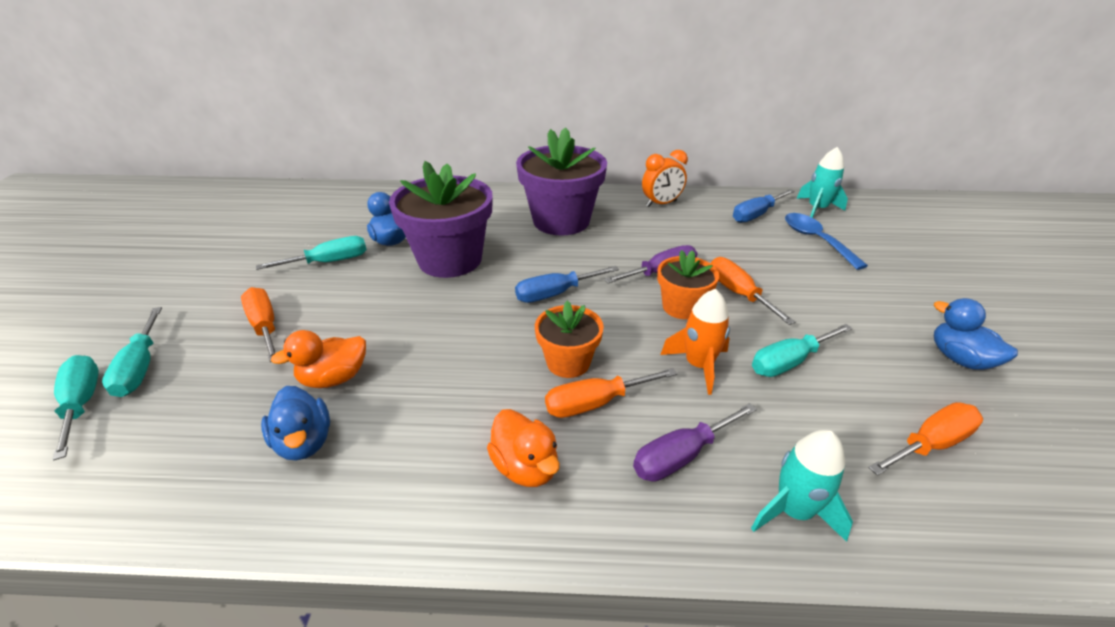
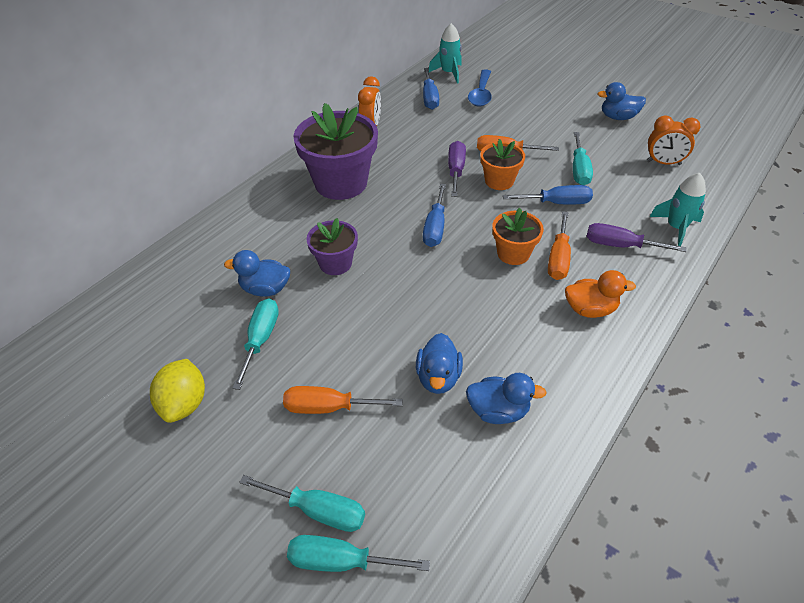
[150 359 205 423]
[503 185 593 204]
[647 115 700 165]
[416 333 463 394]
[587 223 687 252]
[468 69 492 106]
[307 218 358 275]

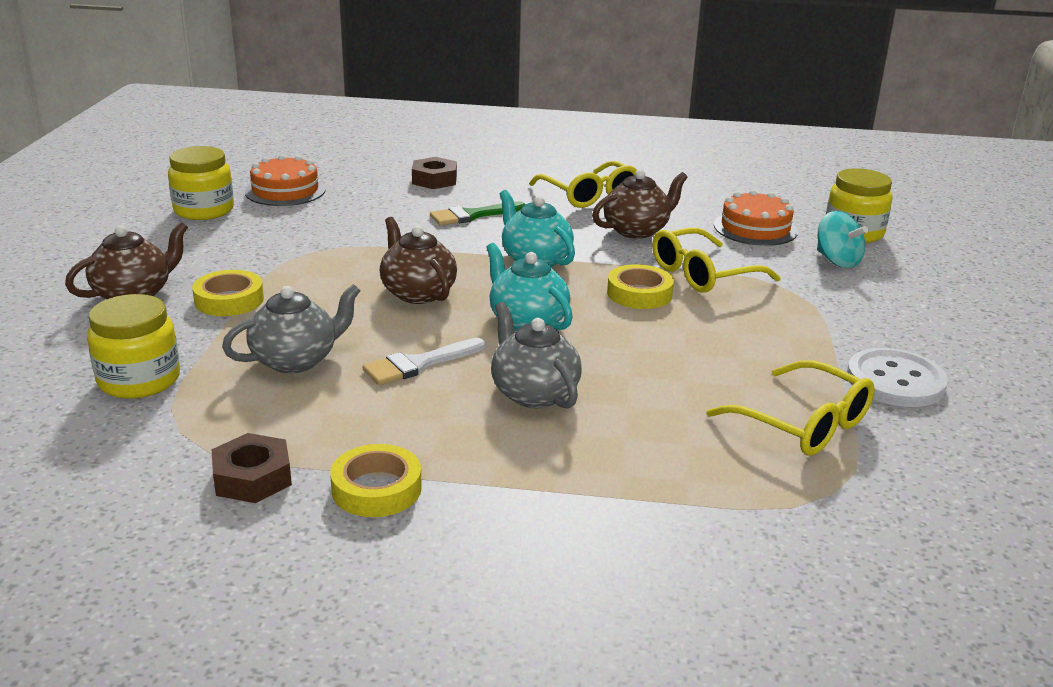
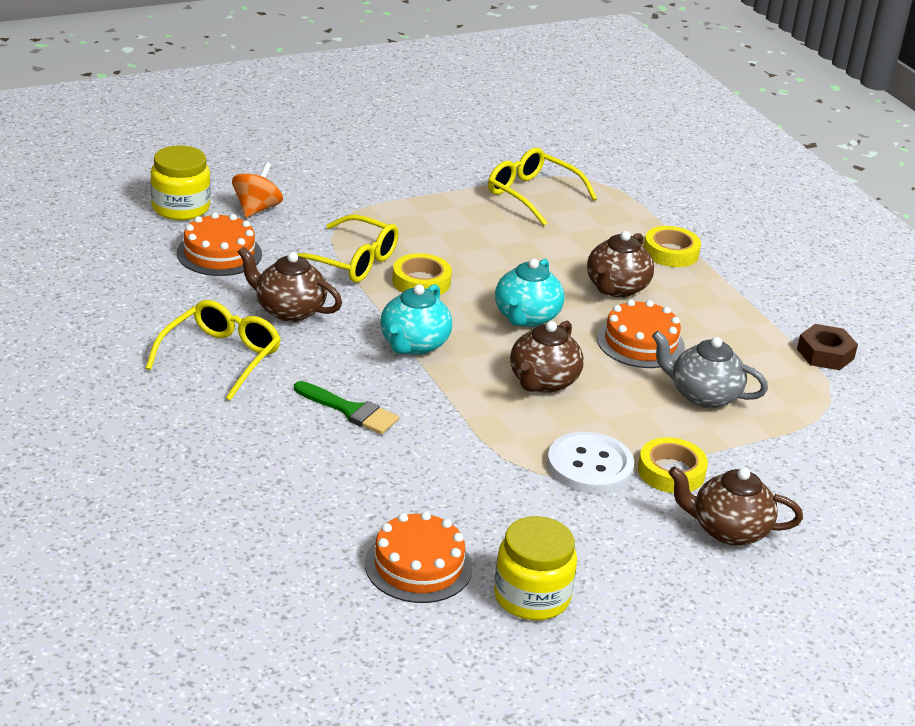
[87 294 180 399] (first image)
[412 157 457 189] (first image)
[644 226 701 267]
[547 432 634 493]
[597 299 685 368]
[587 231 654 297]
[232 162 283 218]
[488 147 597 226]

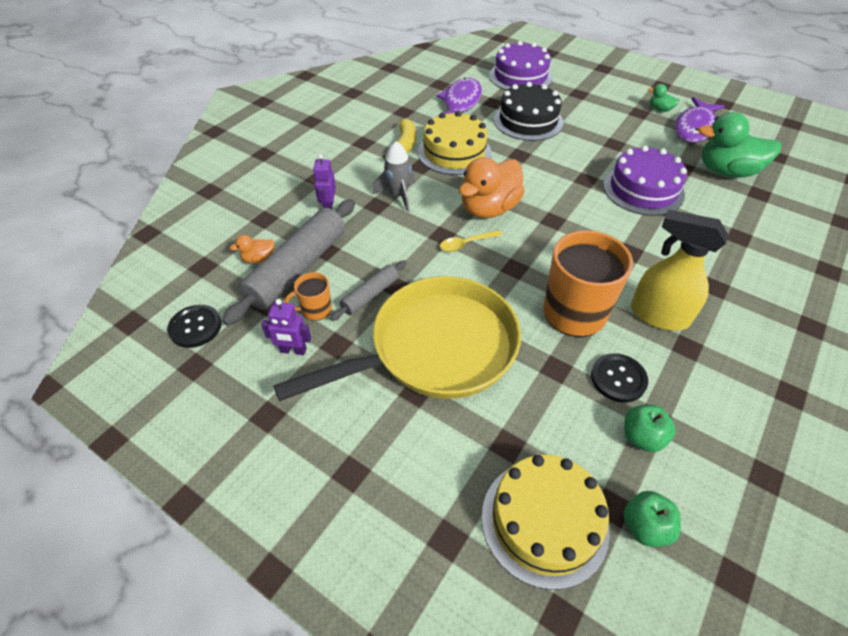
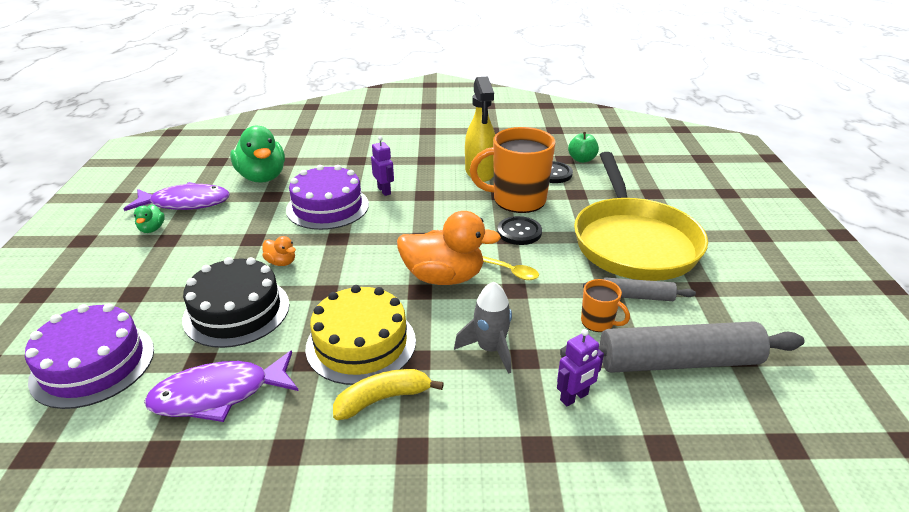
[482 455 610 590] (first image)
[624 491 681 547] (first image)
[497 216 542 245]
[262 236 296 266]
[371 136 394 196]
[581 279 630 332]
[574 152 708 281]

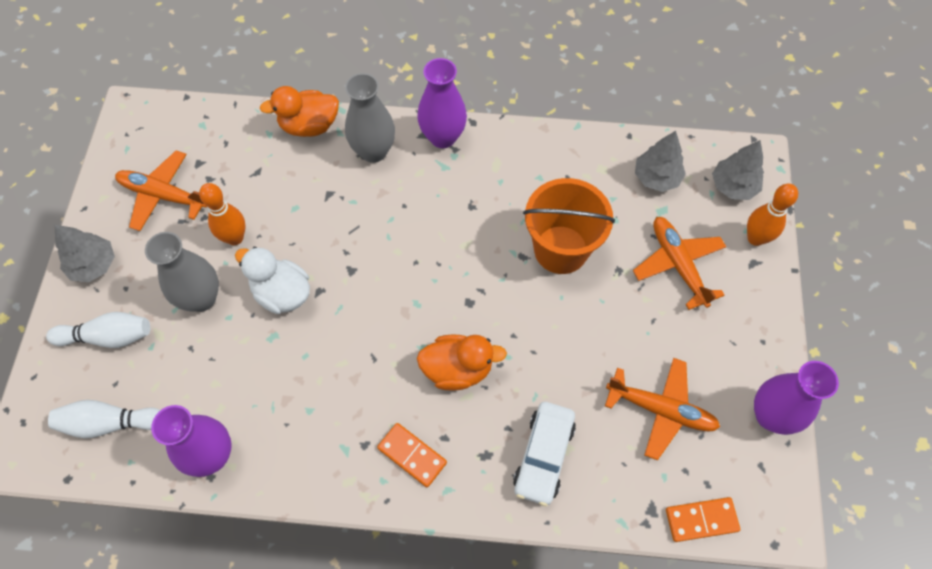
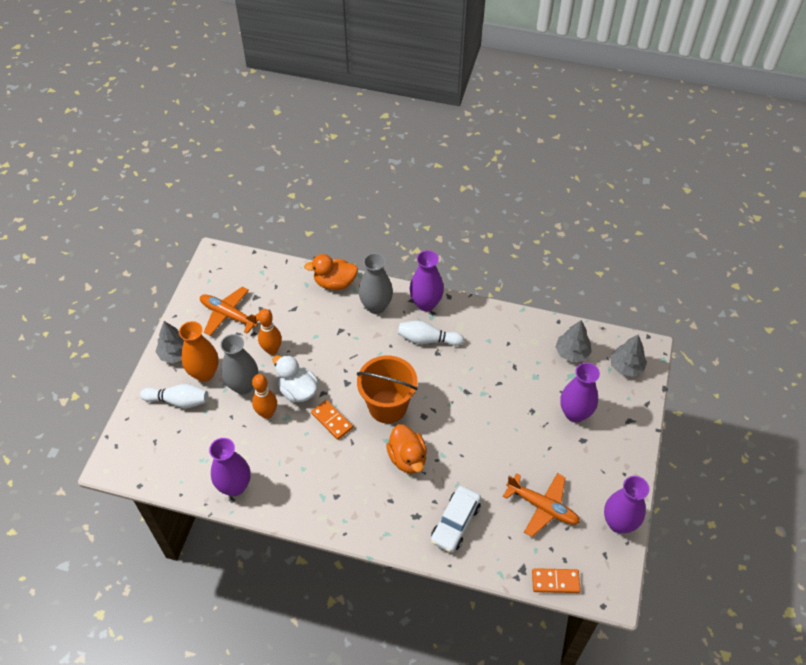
[179 321 219 382]
[398 321 464 346]
[311 400 353 440]
[357 356 417 423]
[252 374 277 419]
[560 363 600 423]
[386 424 427 474]

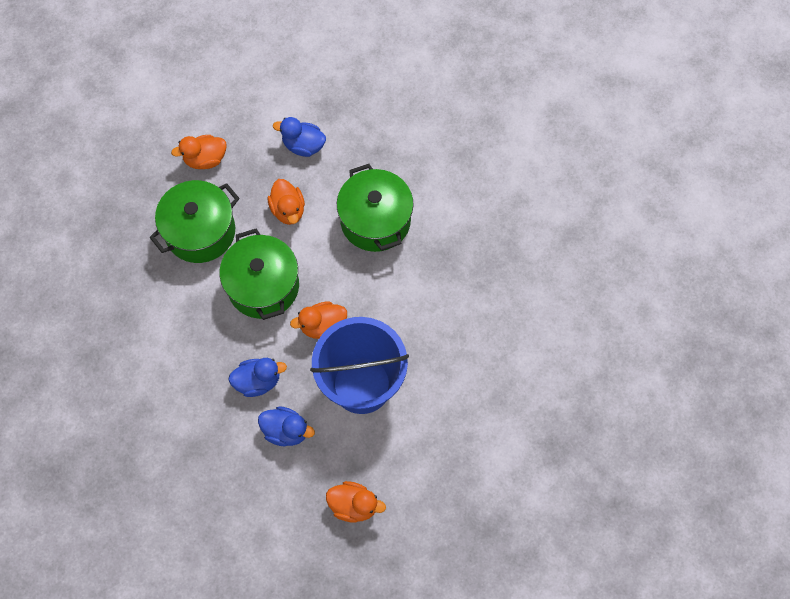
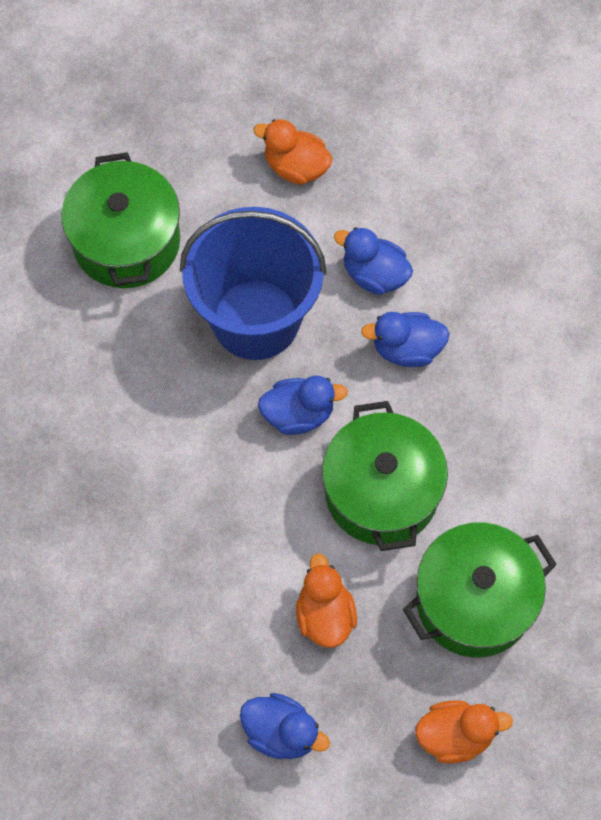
[62 152 180 288]
[258 376 348 435]

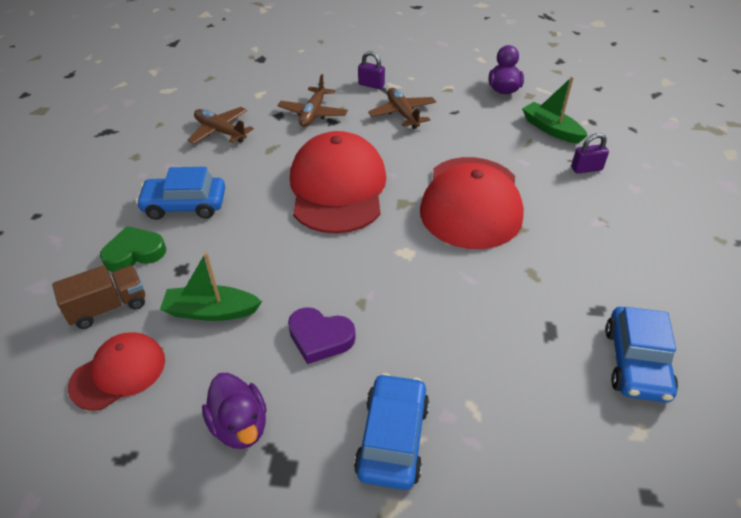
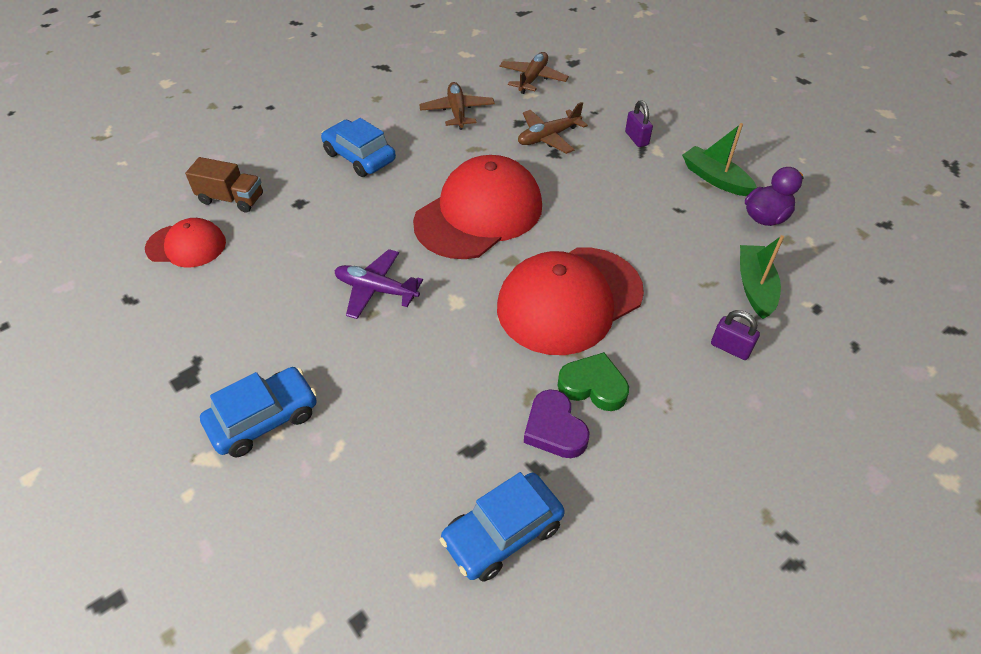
[202 373 267 449] (first image)
[334 249 423 319]
[557 352 629 411]
[682 123 757 196]
[524 389 590 458]
[499 52 569 94]

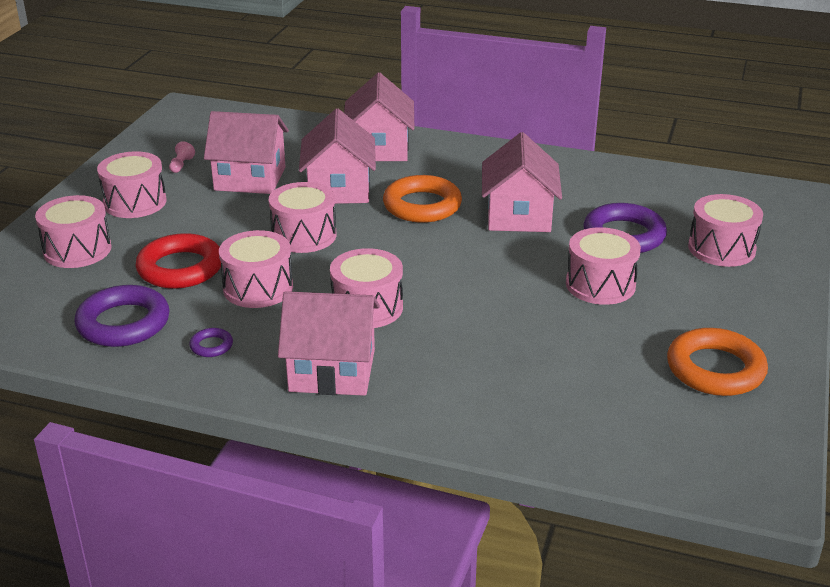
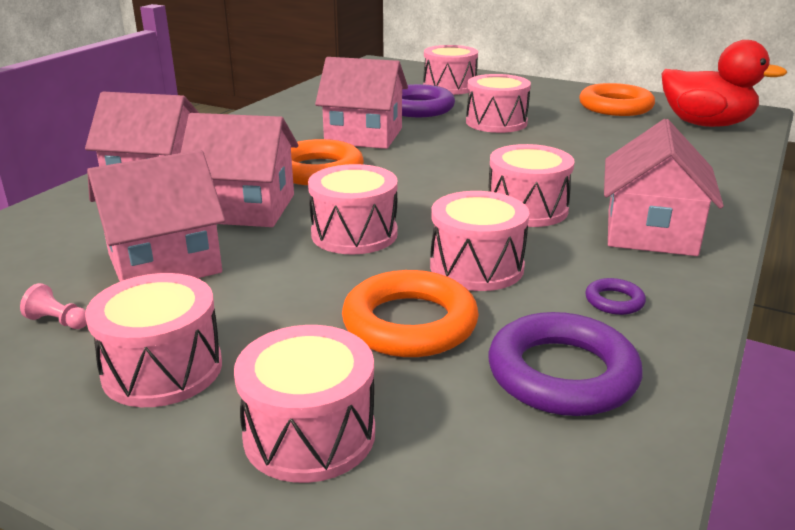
[661 40 788 127]
[342 270 479 357]
[87 150 225 282]

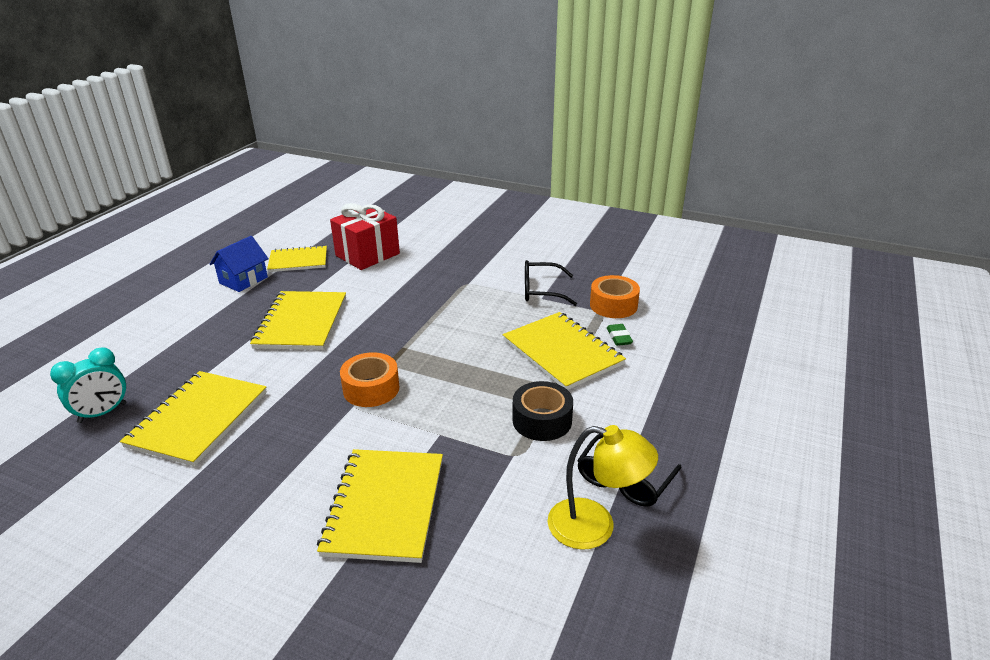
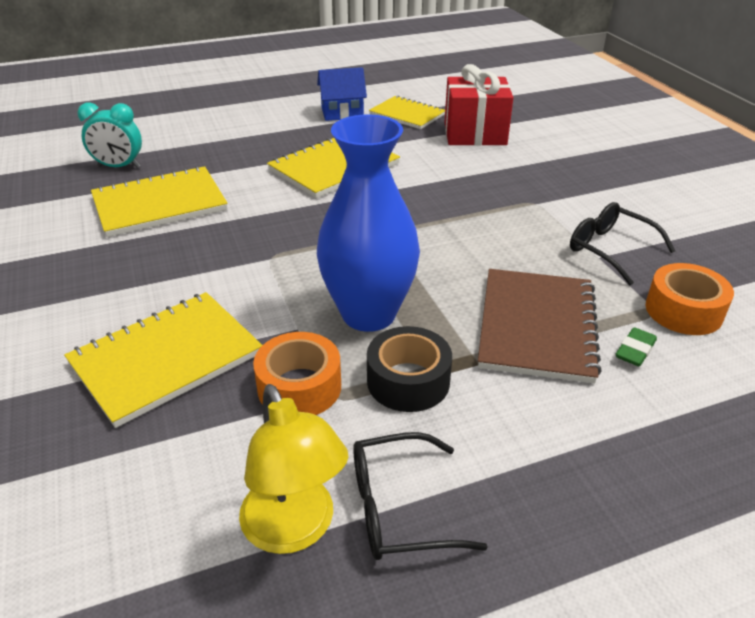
[317 115 420 332]
[253 332 341 415]
[478 269 602 383]

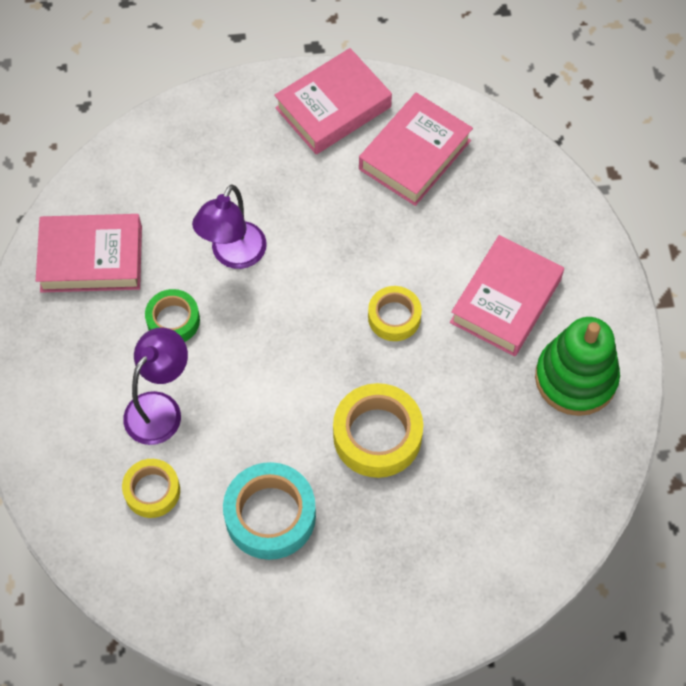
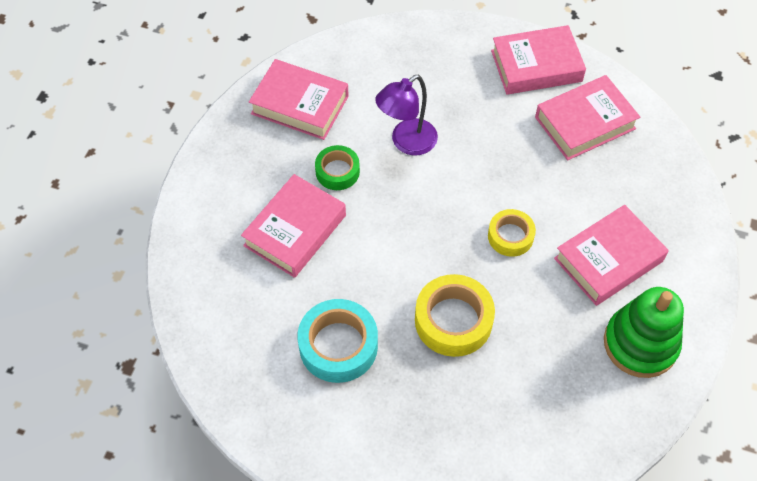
[122 459 180 518] (first image)
[241 174 346 278]

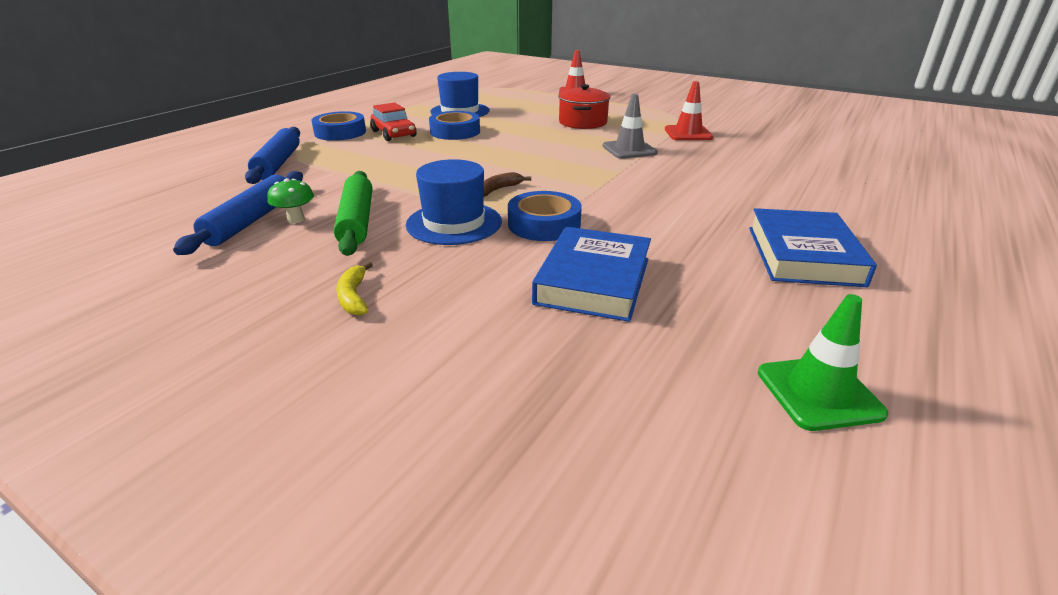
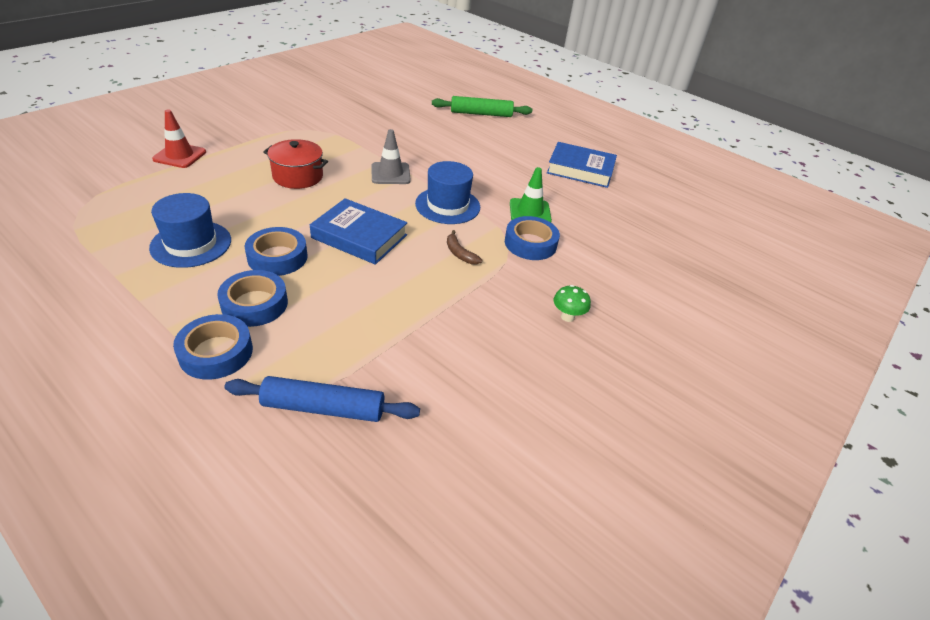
[173 171 303 255] (first image)
[336 262 373 316] (first image)
[665 81 713 140] (first image)
[554 285 591 322]
[432 96 532 117]
[415 161 480 224]
[310 198 407 265]
[510 167 552 222]
[217 270 288 327]

